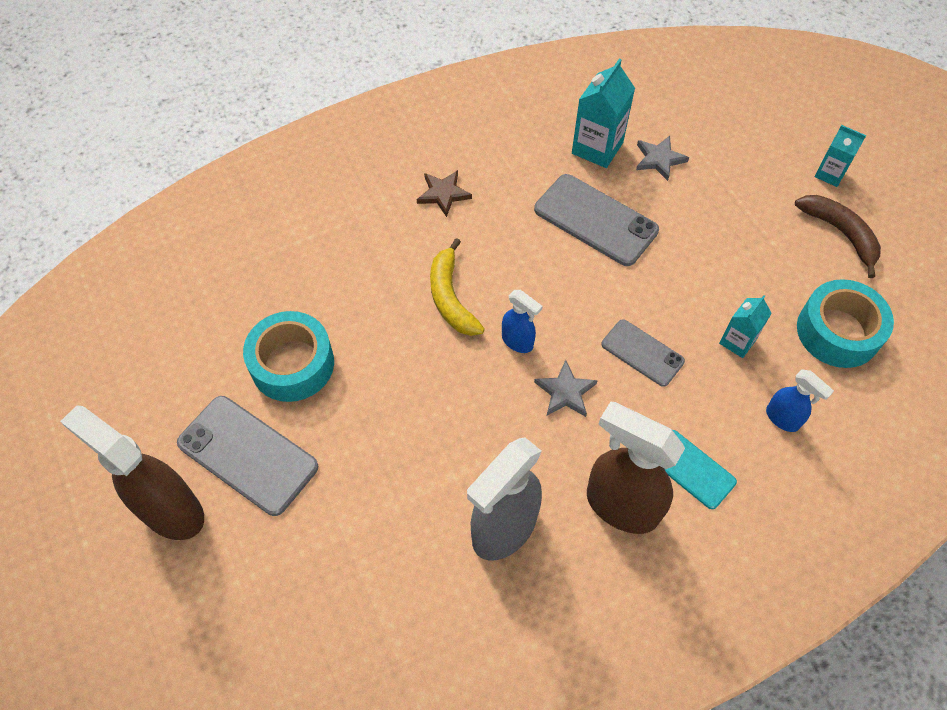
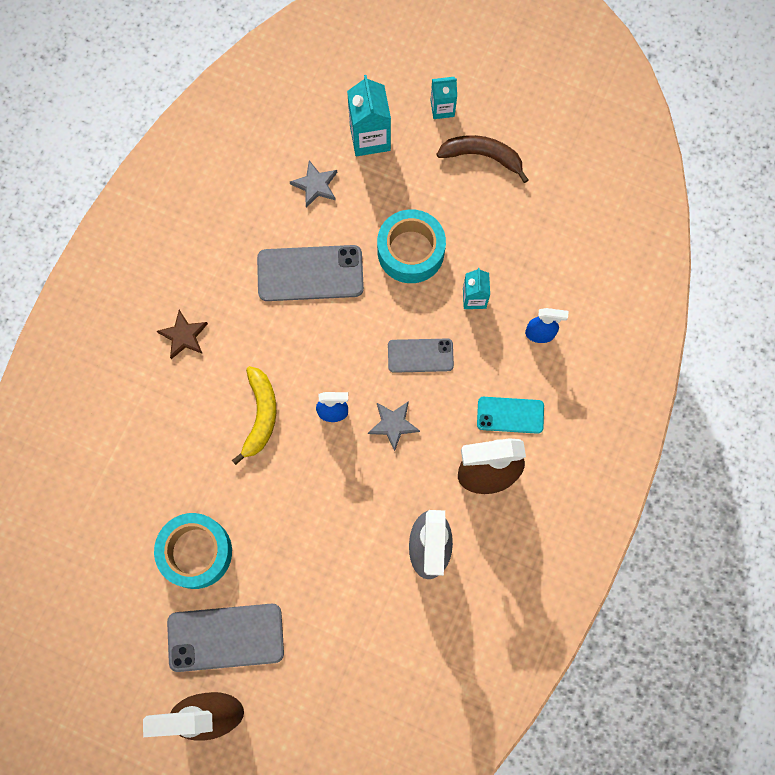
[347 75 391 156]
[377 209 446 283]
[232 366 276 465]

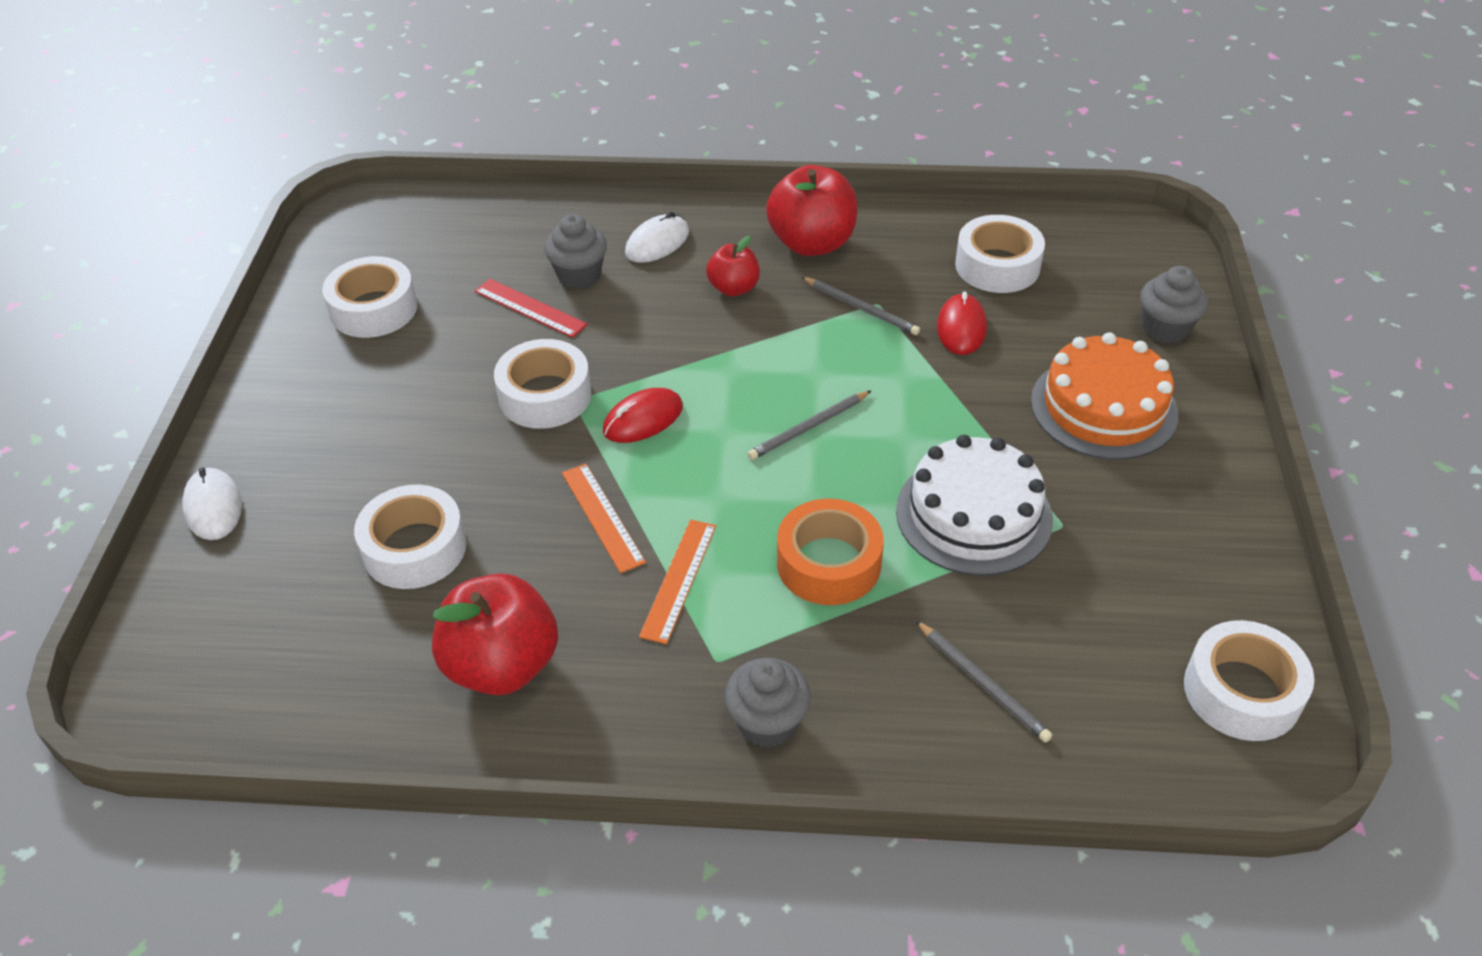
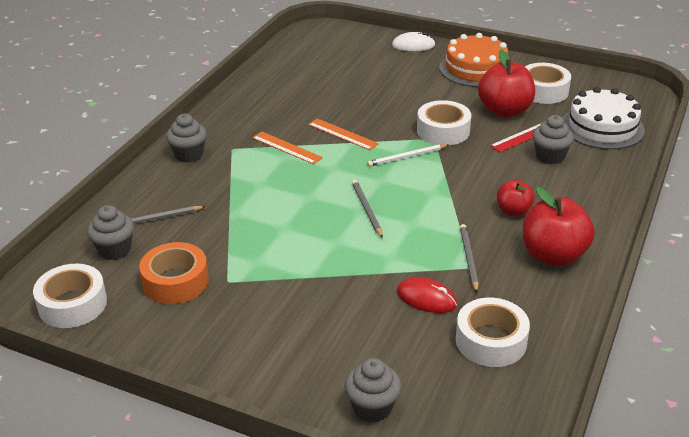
[354 485 467 589] (first image)
[625 212 689 263] (first image)
[87 205 134 260]
[478 49 535 117]
[139 242 209 304]
[563 87 645 150]
[439 33 509 87]
[367 144 449 167]
[308 118 379 150]
[460 224 479 292]

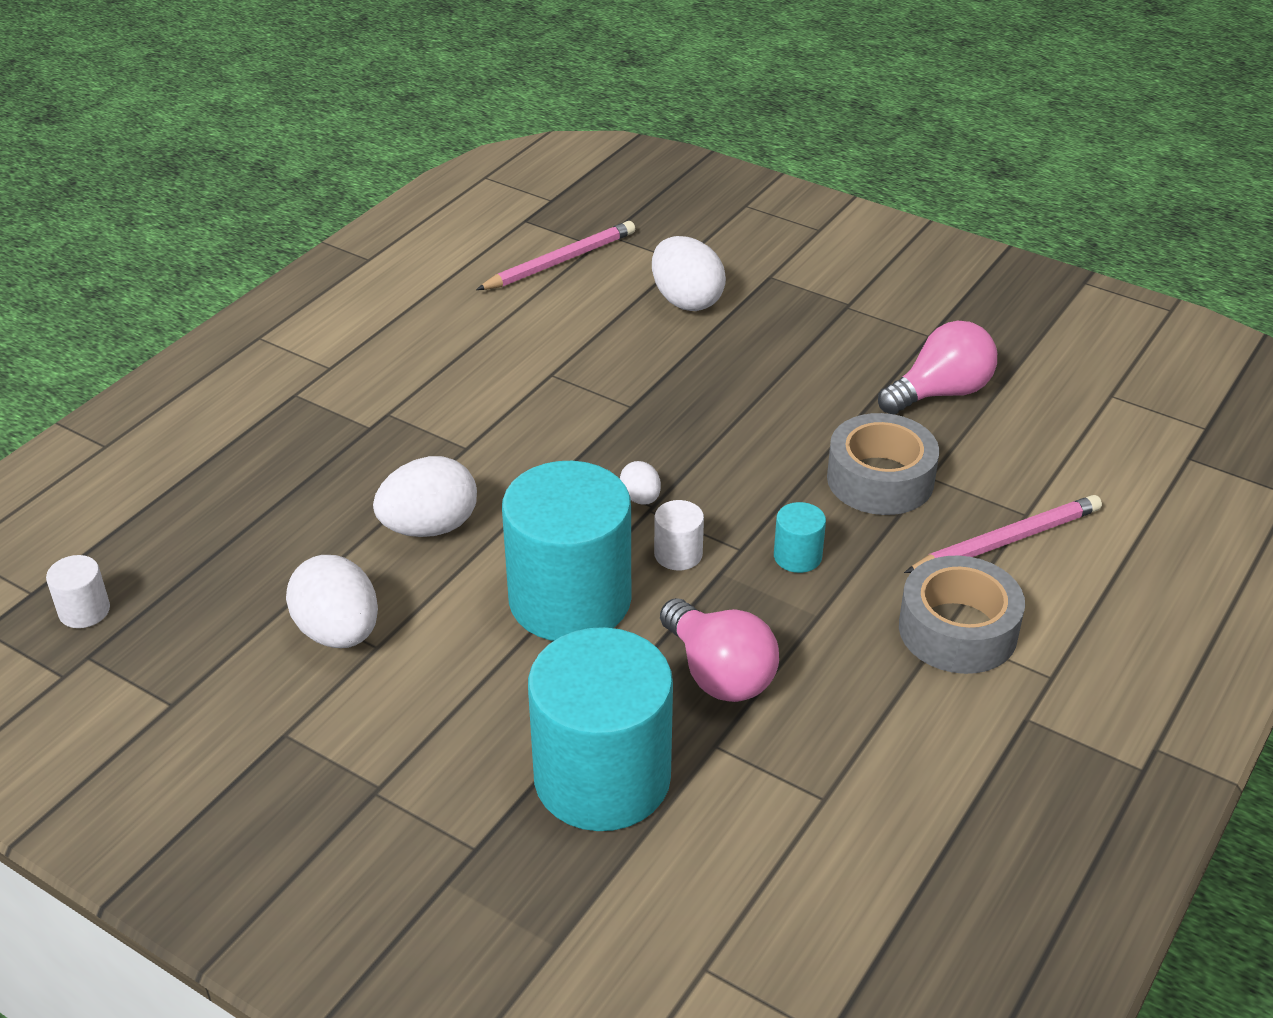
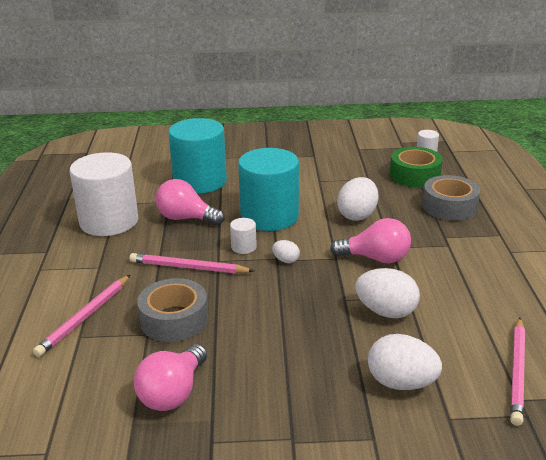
[70 152 139 236]
[330 218 411 263]
[390 147 443 187]
[355 268 420 318]
[422 175 480 221]
[130 253 254 274]

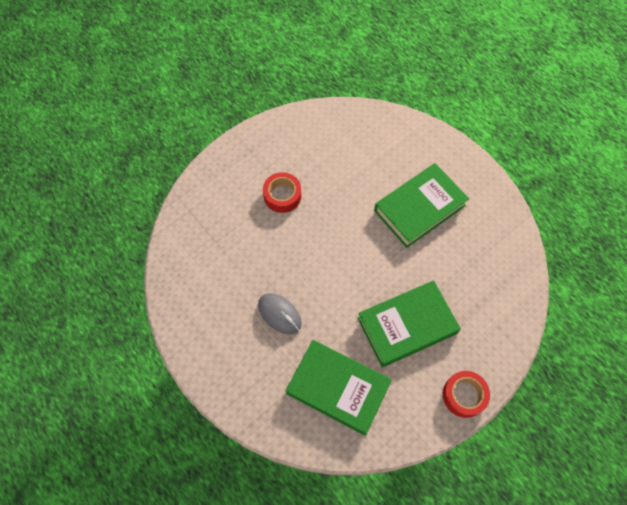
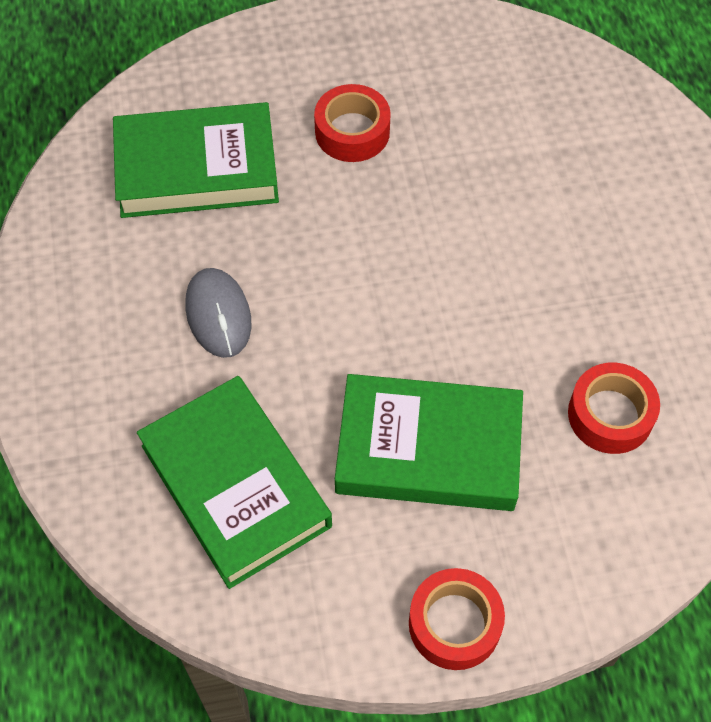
[568 363 660 454]
[113 102 279 218]

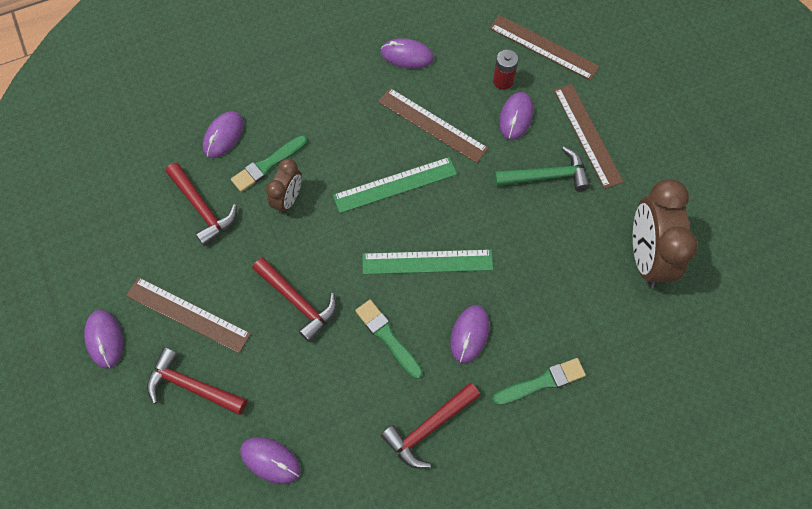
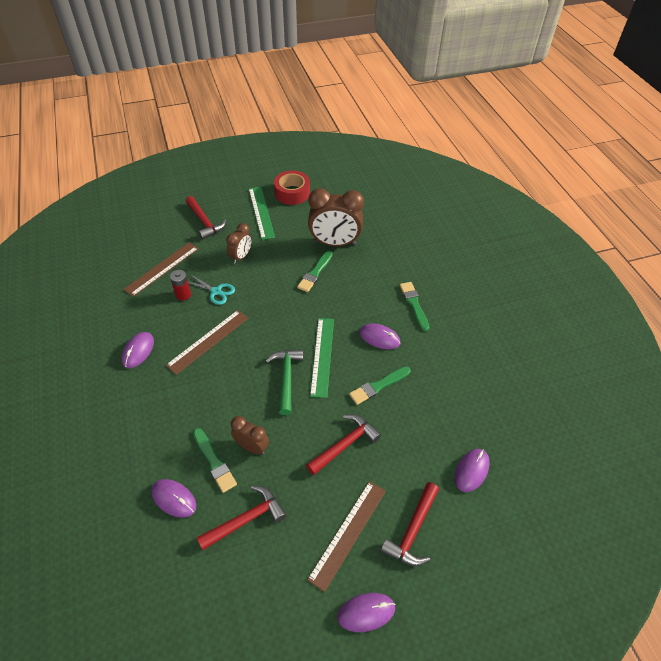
[274 171 310 205]
[297 251 333 292]
[249 187 275 240]
[186 196 227 240]
[265 349 303 415]
[188 274 235 305]
[226 223 252 264]

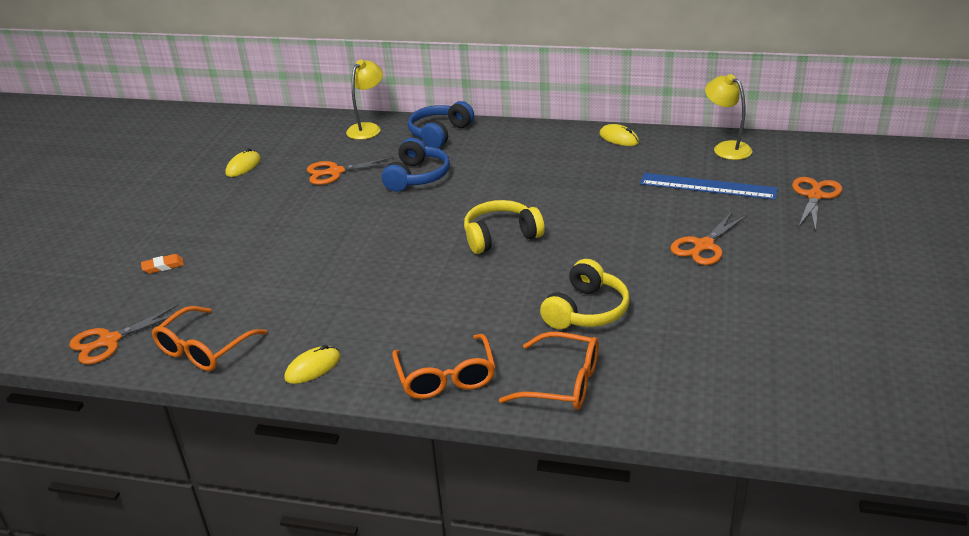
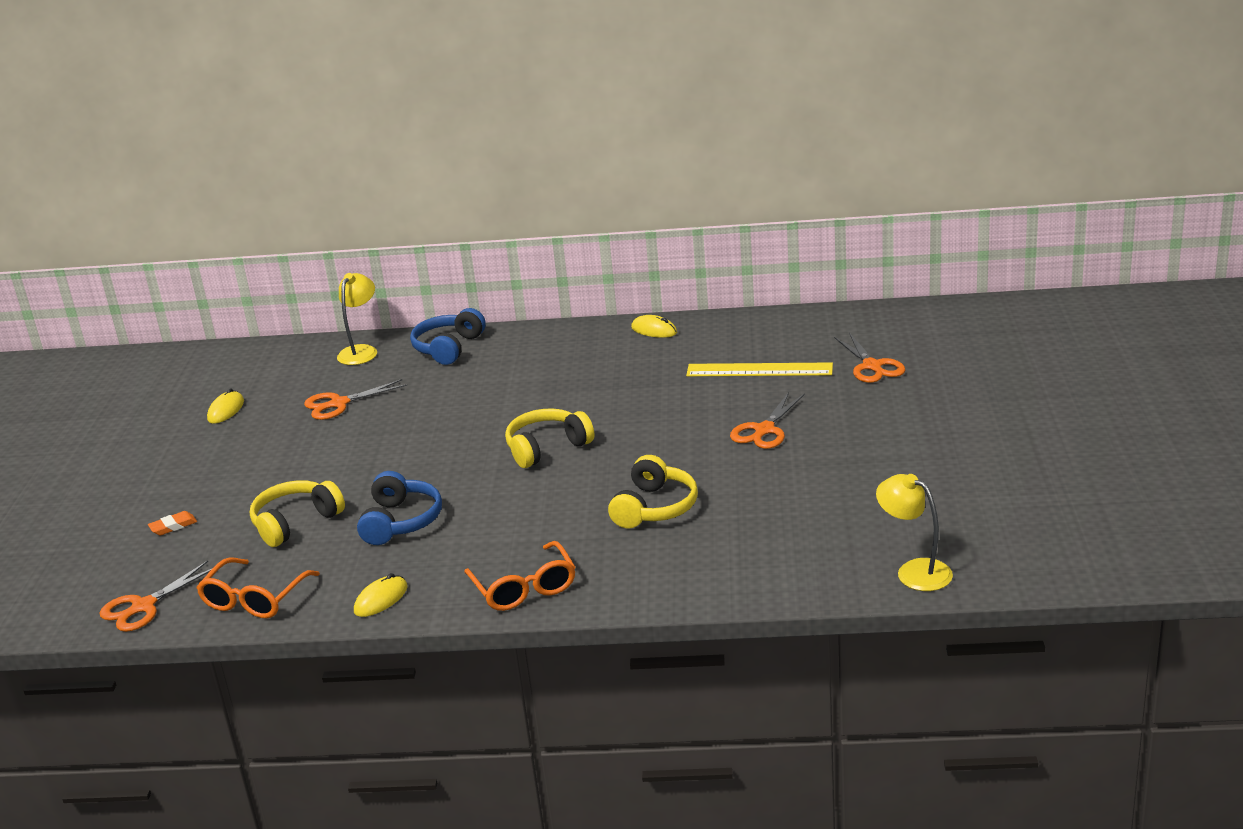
[499 332 599 410] (first image)
[250 480 345 547]
[357 471 442 545]
[876 474 953 591]
[686 362 833 376]
[834 333 905 383]

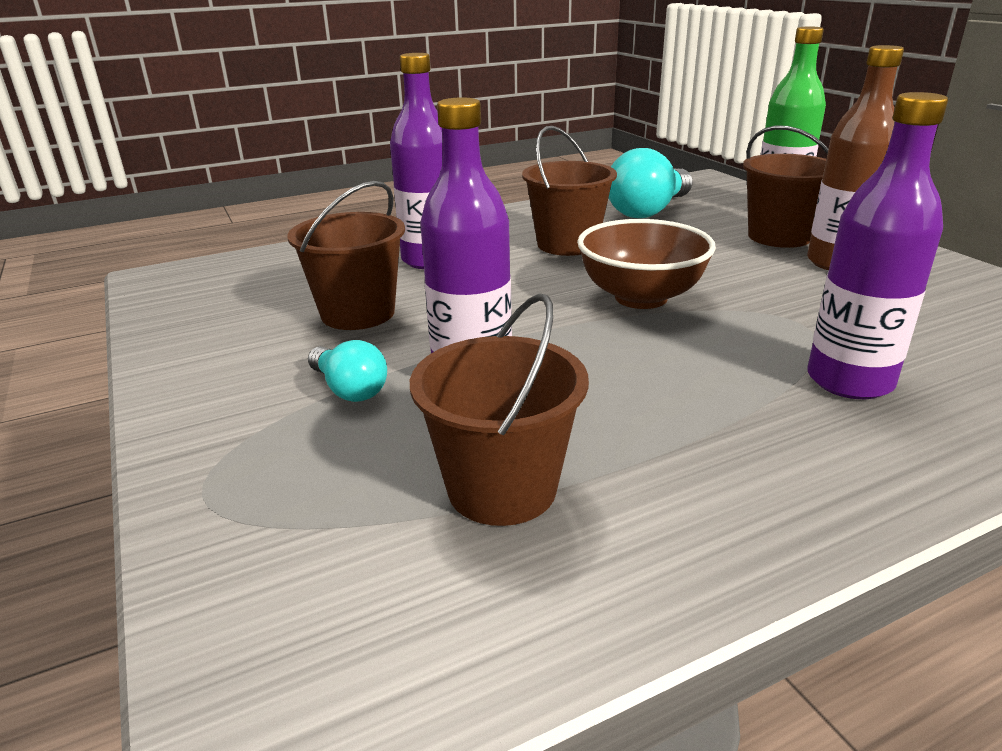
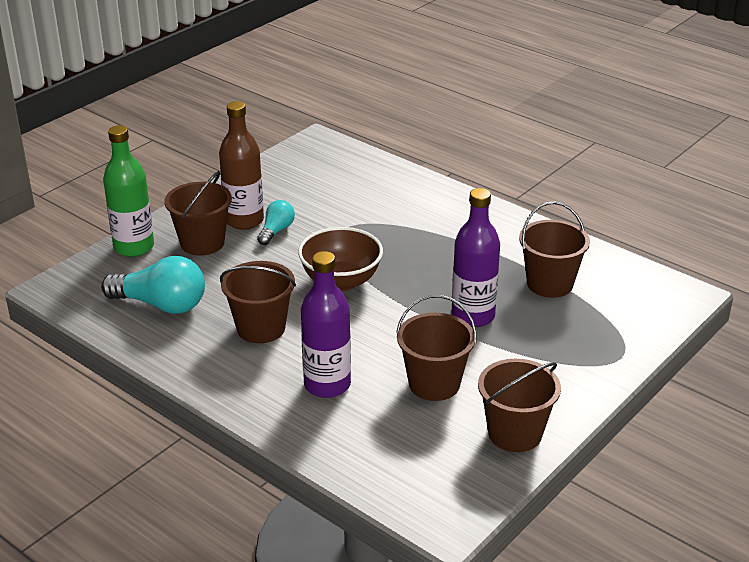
[807 92 948 399] (first image)
[478 359 561 452]
[257 200 295 245]

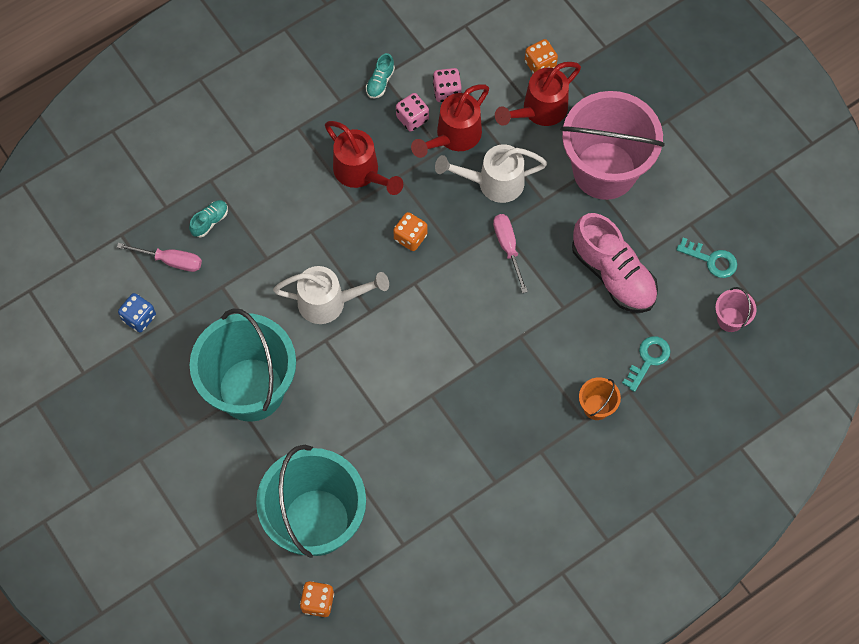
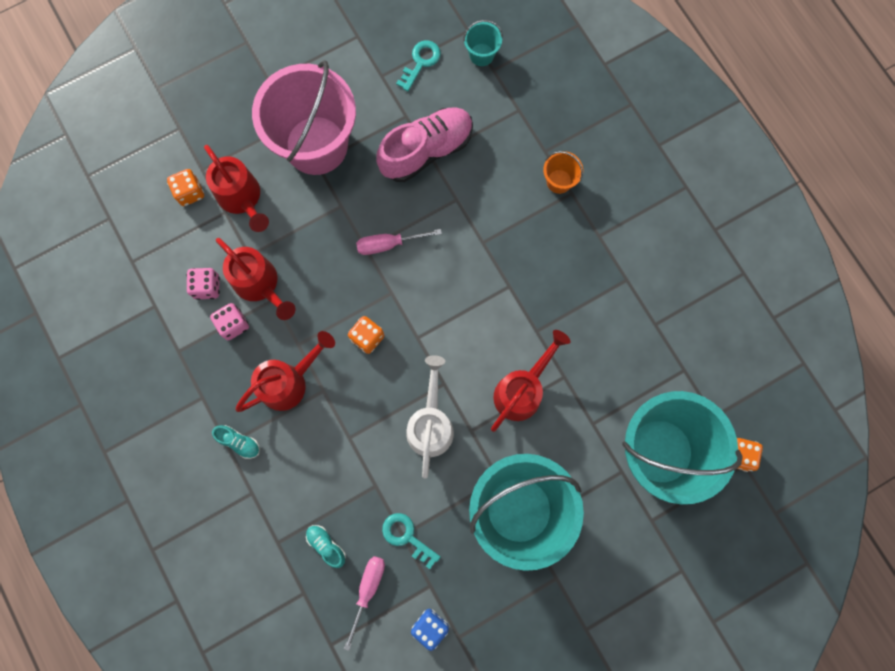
[435 145 547 203] (first image)
[491 330 571 432]
[212 425 260 459]
[382 513 440 569]
[463 20 503 66]

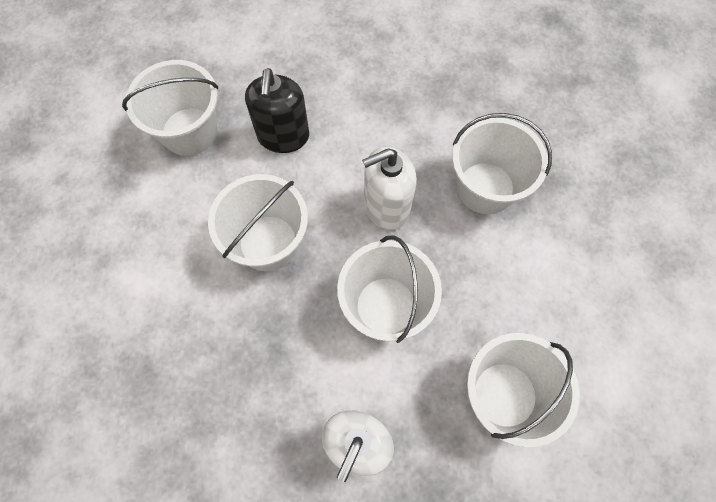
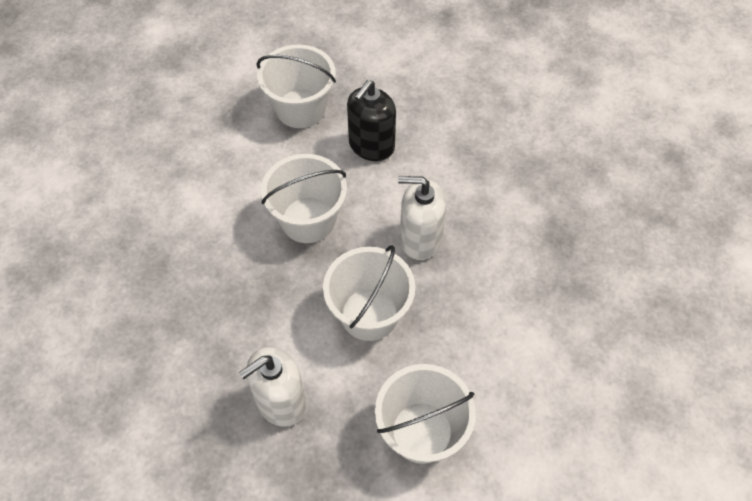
[452 113 552 214] (first image)

